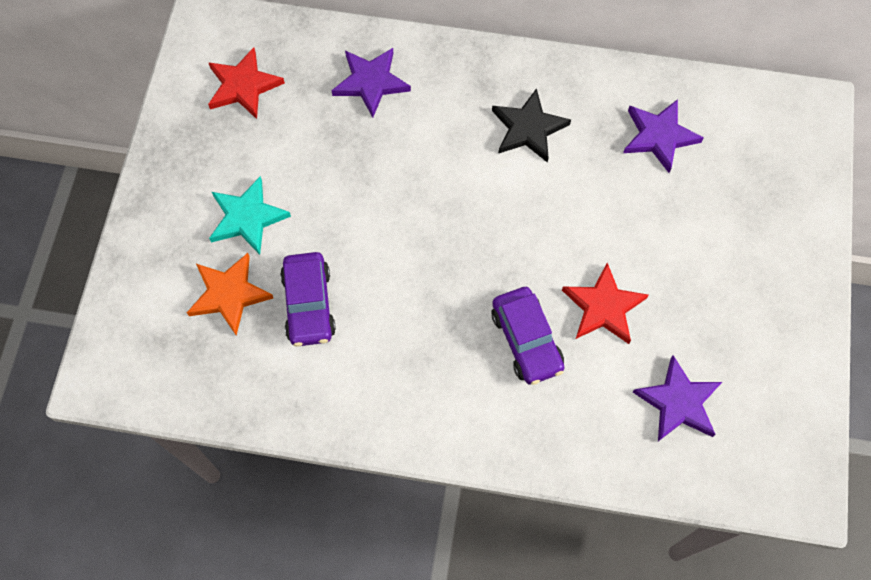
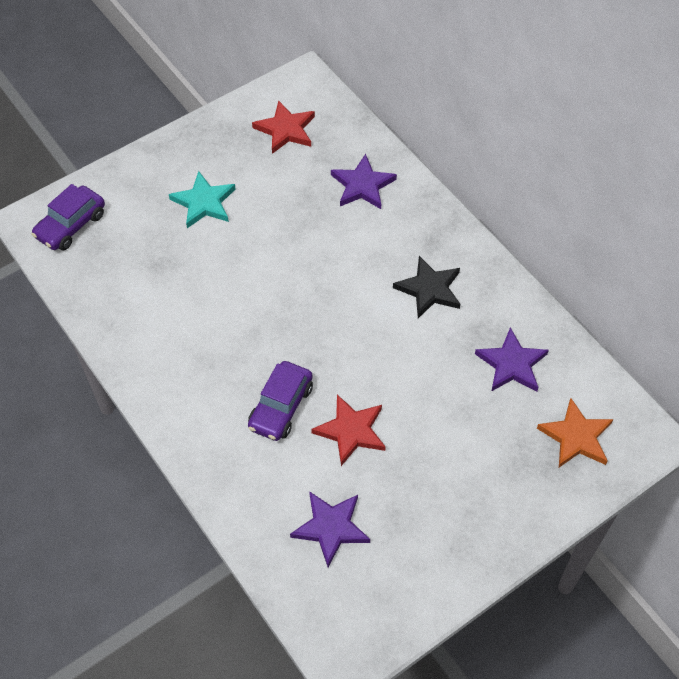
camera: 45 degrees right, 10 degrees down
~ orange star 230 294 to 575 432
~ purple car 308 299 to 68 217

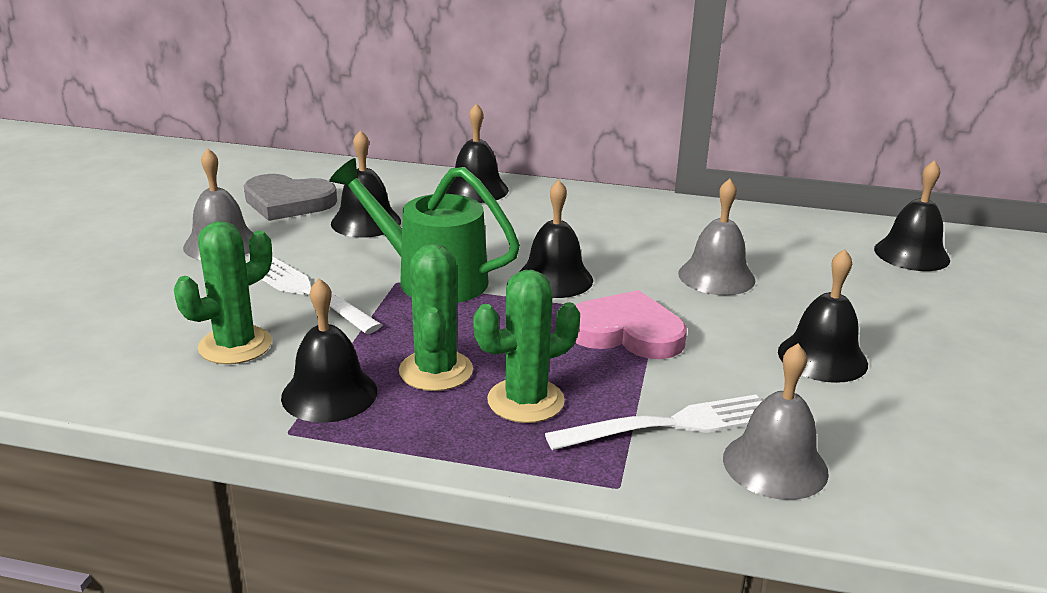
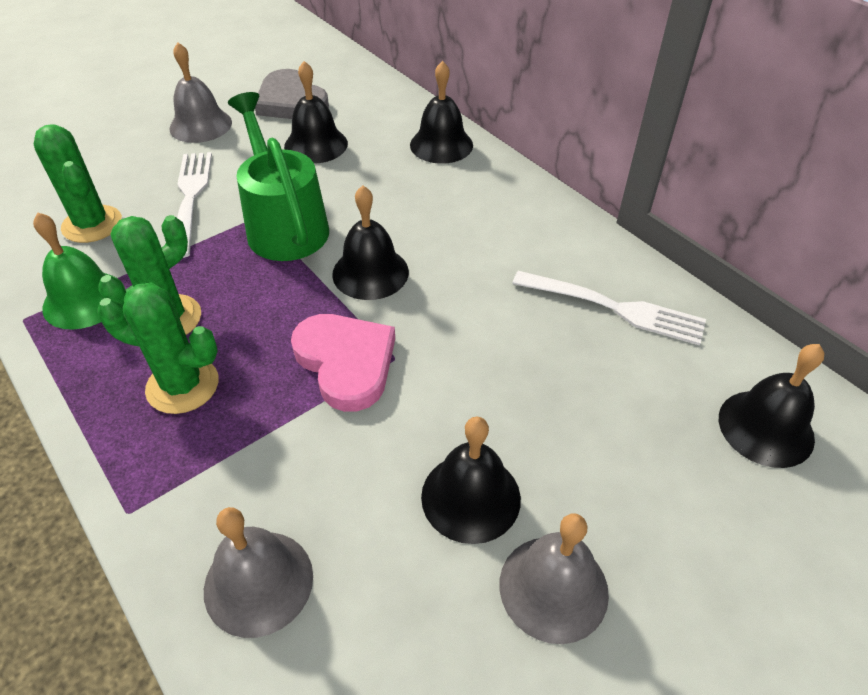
camera: 40 degrees right, 20 degrees up
~ white fork 653 422 to 609 308
~ grey bell 716 237 to 554 578
~ black bell 329 350 to green bell 79 271
~ green cactus 223 292 = 78 183 60 degrees clockwise

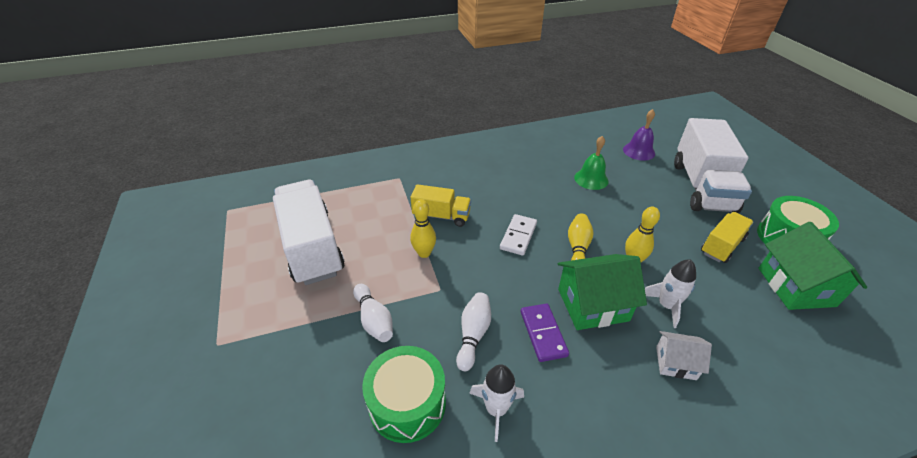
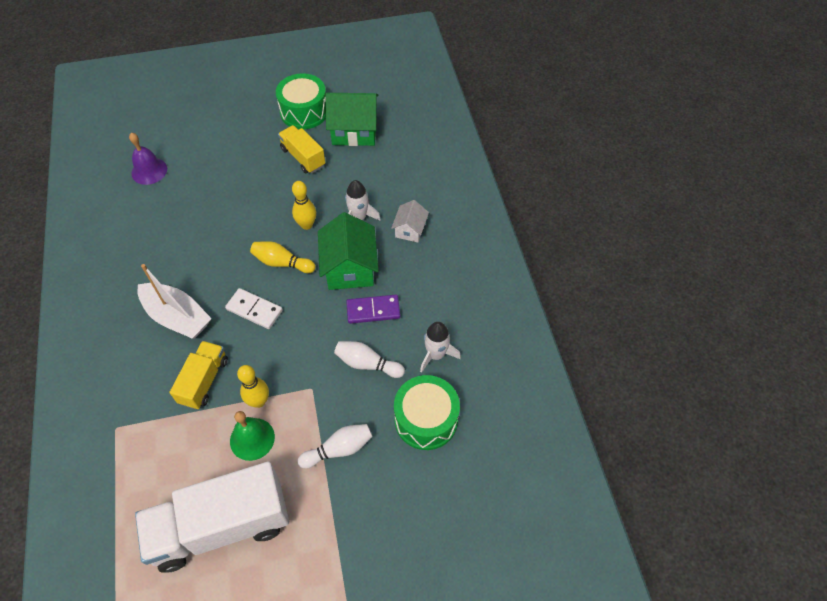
camera: 85 degrees left, 15 degrees up
- white truck 713 165
+ white boat 175 301
~ green bell 591 163 to 252 436

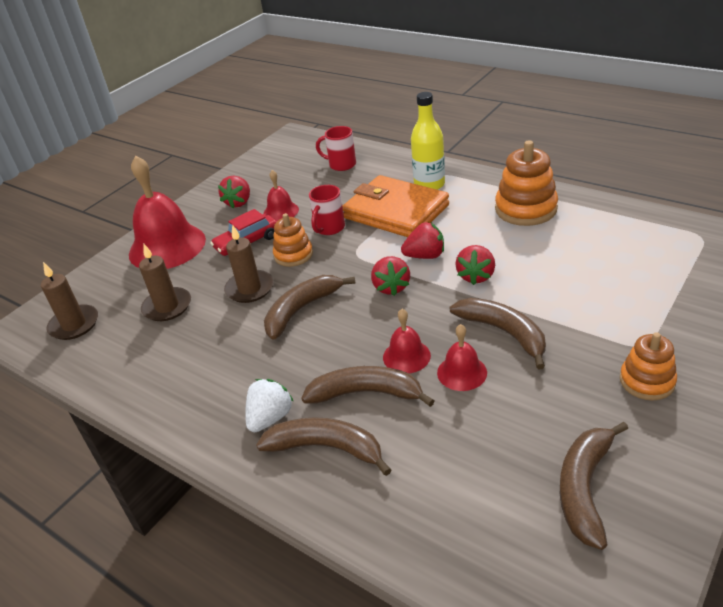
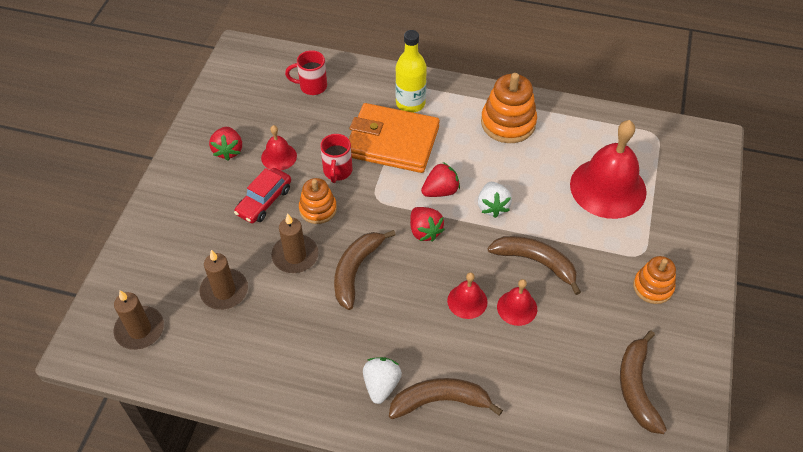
camera: 25 degrees left, 15 degrees up
- brown banana 367 386
~ red bell 167 212 to 608 169
~ red strawberry 475 265 to white strawberry 495 200

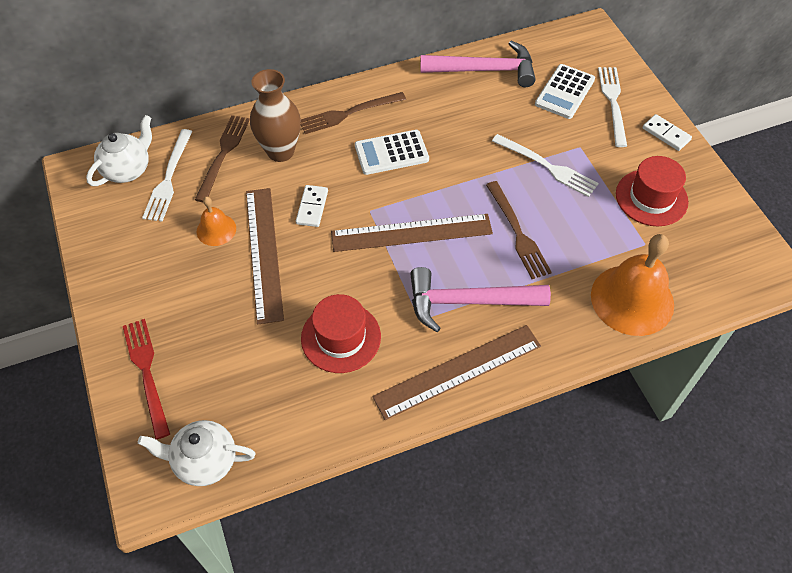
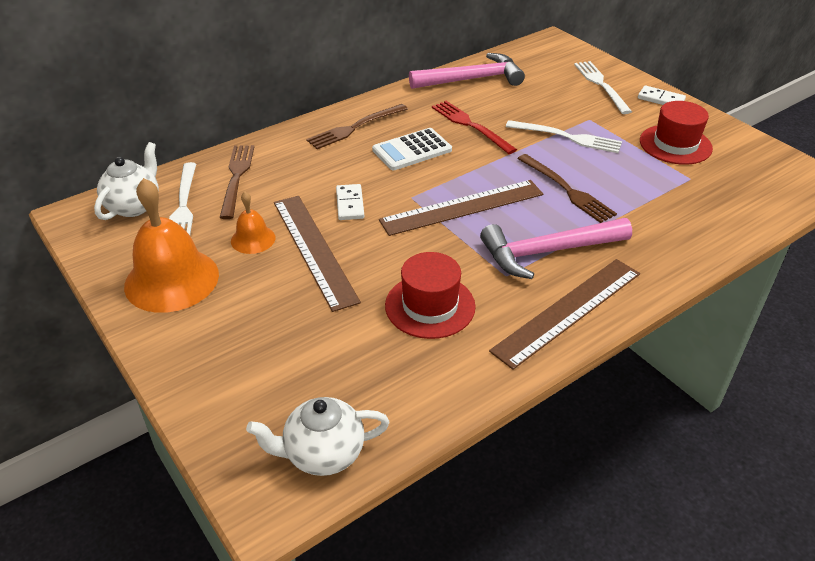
camera: 15 degrees left, 15 degrees down
- brown vase 275 115
- white calculator 565 91
~ red fork 146 379 to 474 127
~ orange bell 632 285 to 171 245

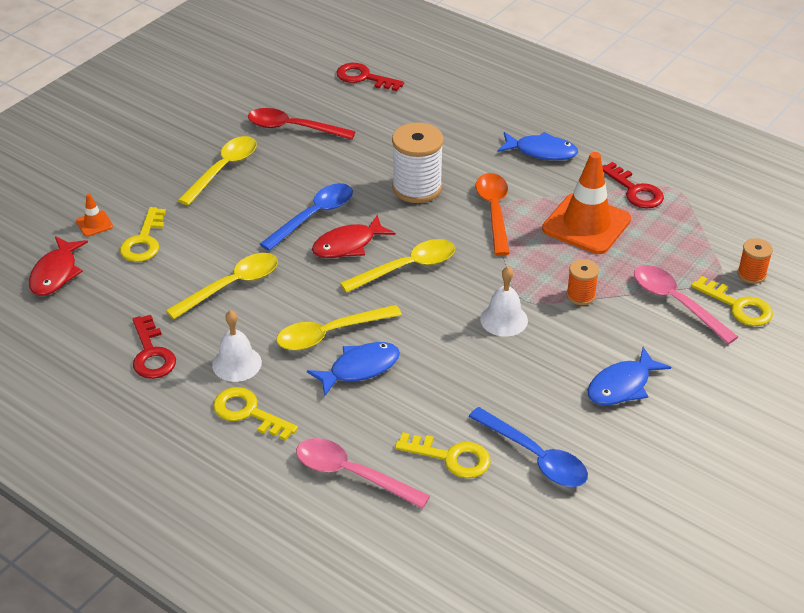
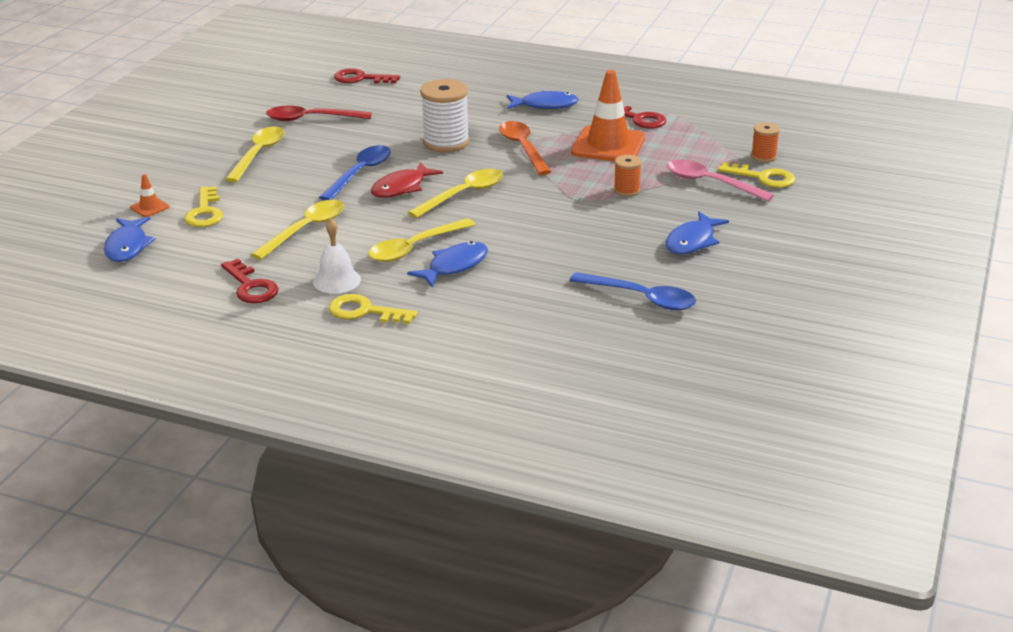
camera: 15 degrees left, 10 degrees down
- pink spoon 363 473
- yellow key 443 455
- white bell 504 301
~ red fish 58 266 to blue fish 130 239

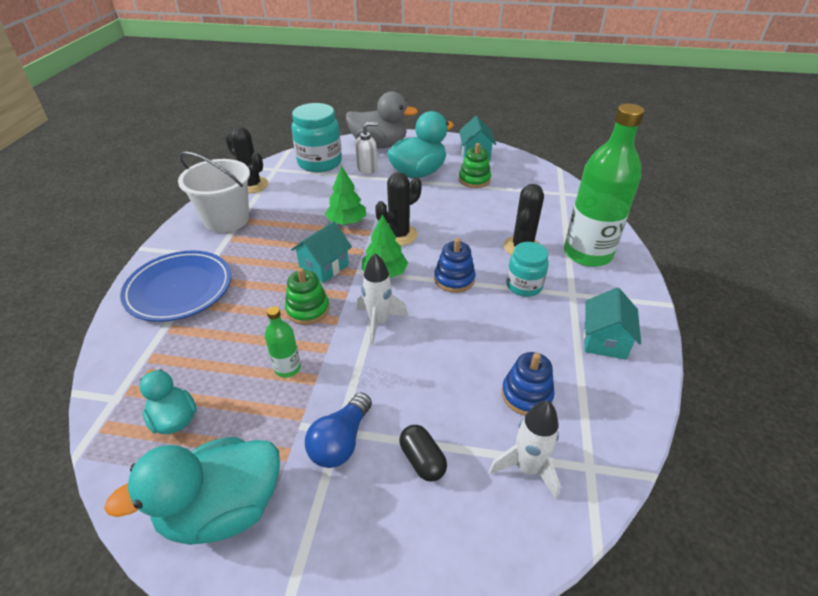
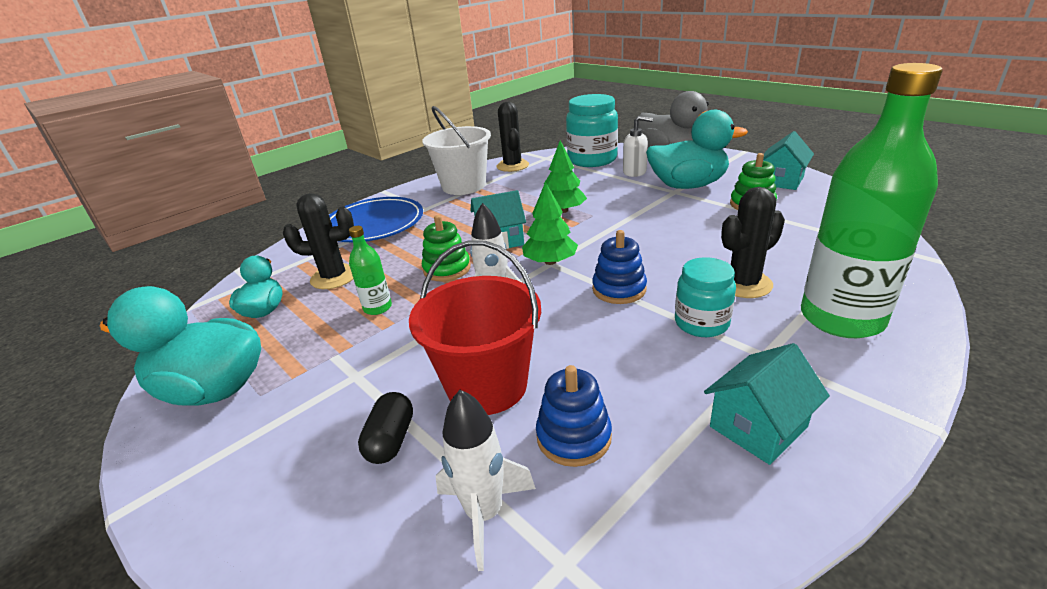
camera: 40 degrees right, 10 degrees down
- blue light bulb 338 430
+ red bucket 475 328
~ black cactus 398 209 to 318 241

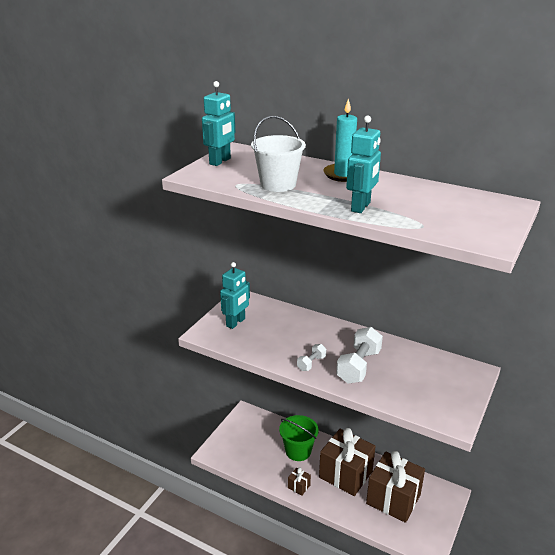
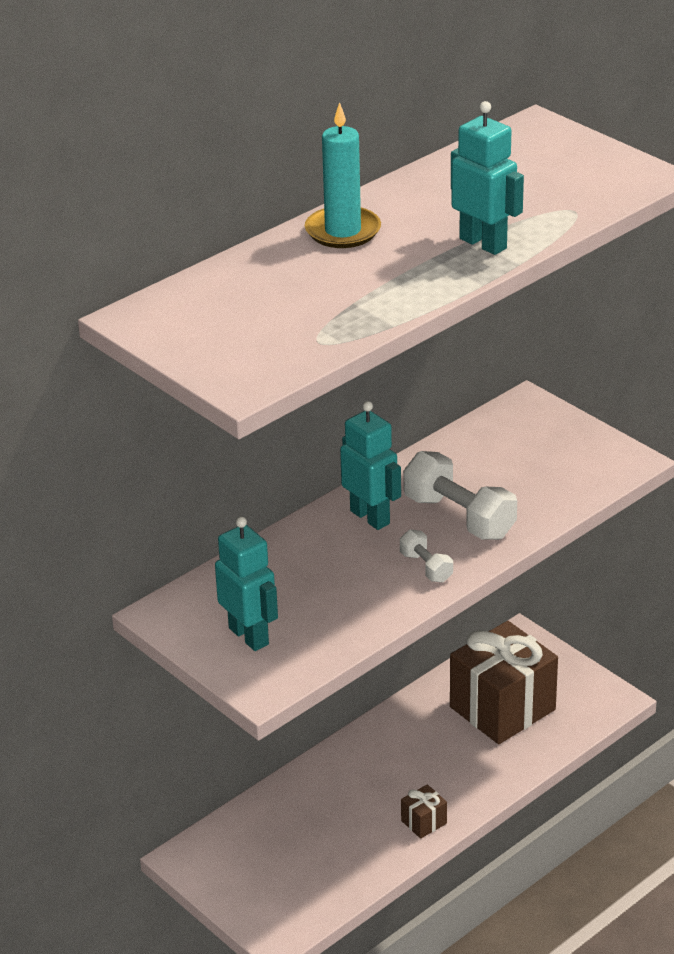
camera: 70 degrees left, 5 degrees up
- white bucket 278 154
- green bucket 299 438
- brown gift 347 462
~ turquoise robot 218 123 to 370 465

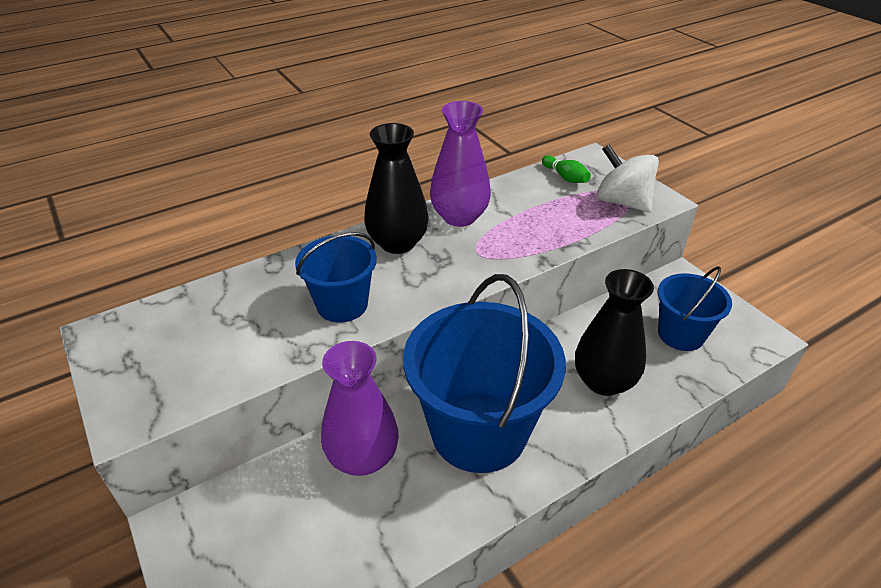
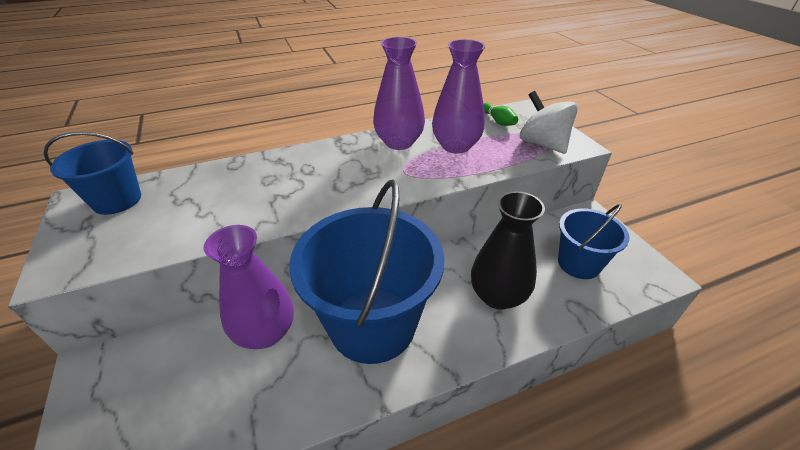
camera: 10 degrees right, 0 degrees up
- black vase 396 188
+ purple vase 458 96
~ blue bucket 336 277 to 92 173

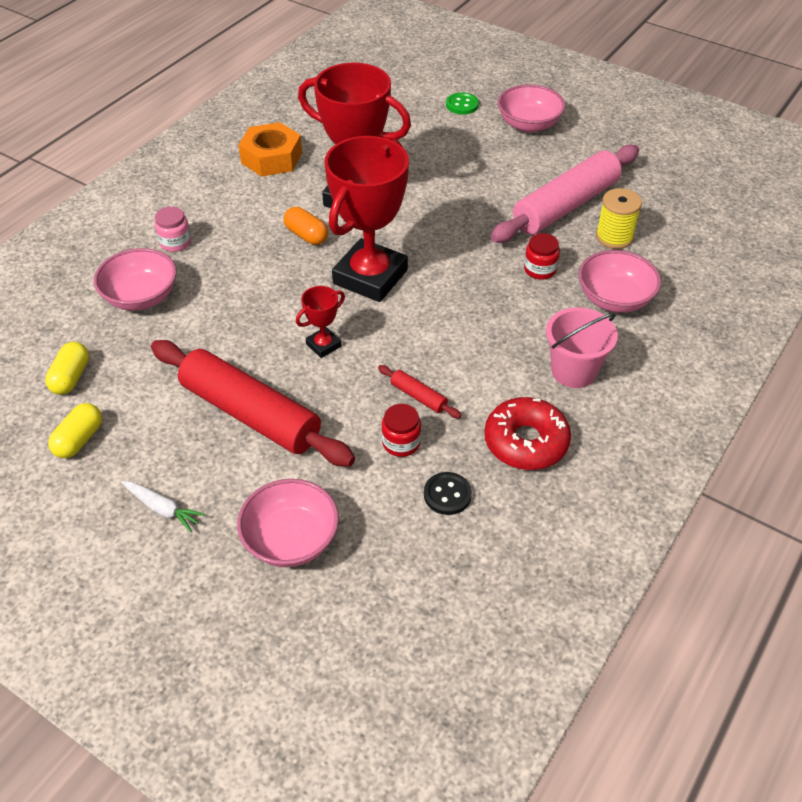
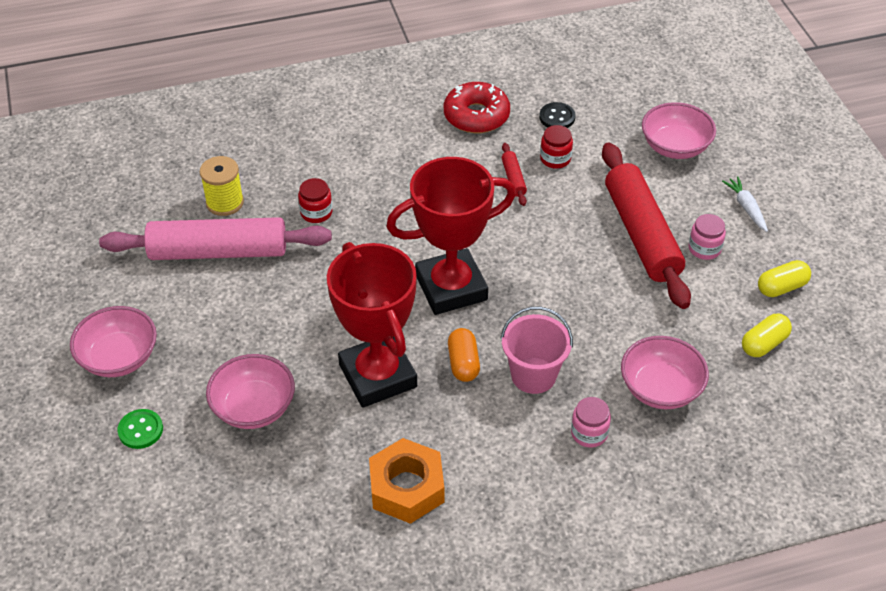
camera: 140 degrees left, 0 degrees up
- red trophy 320 322
+ pink jar 707 237
~ pink bucket 582 347 to 537 350
~ pink bowl 620 281 to 250 391

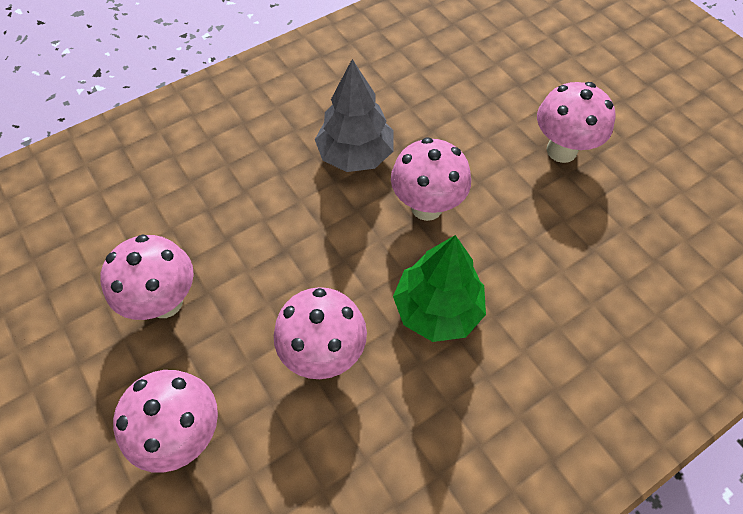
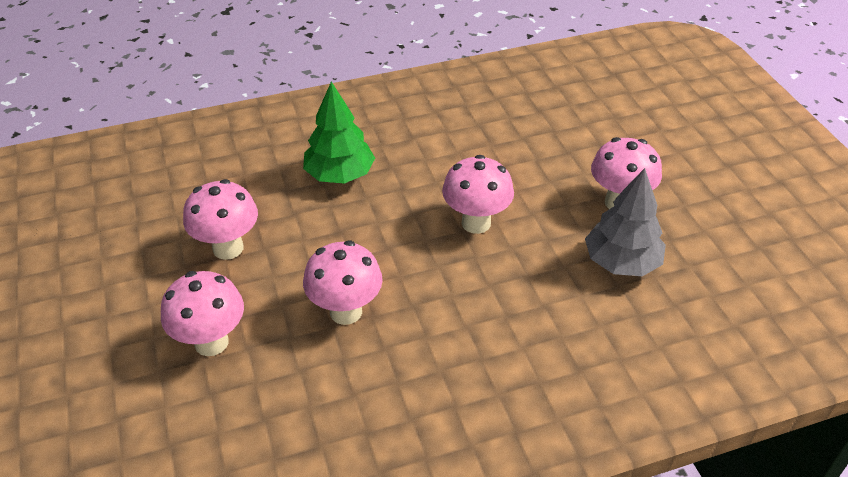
camera: 15 degrees right, 15 degrees down
~ grey tree 354 115 to 625 222
~ green tree 439 288 to 339 133

